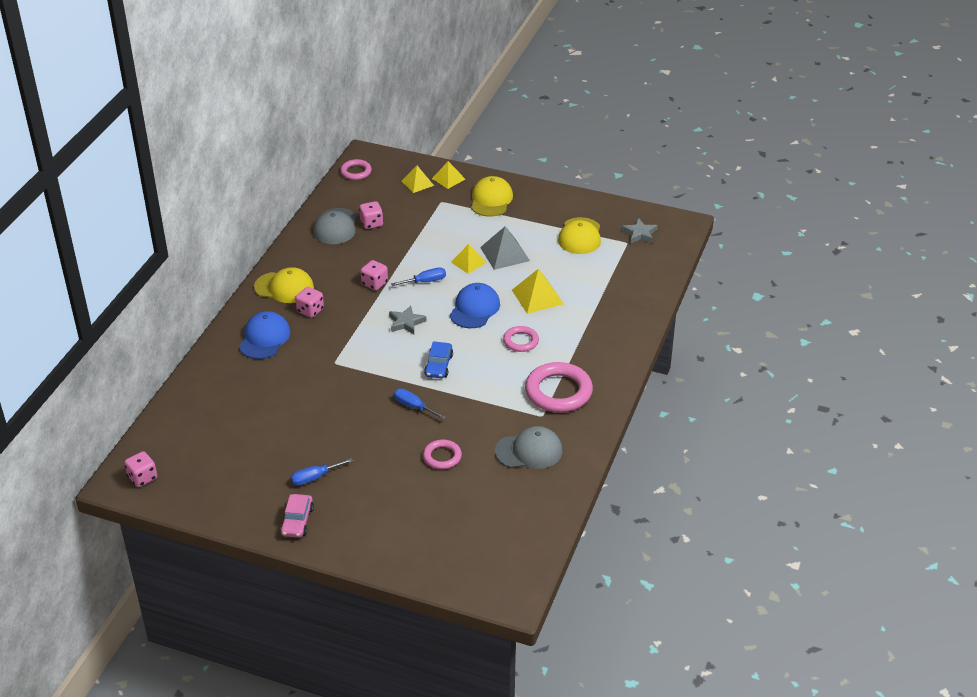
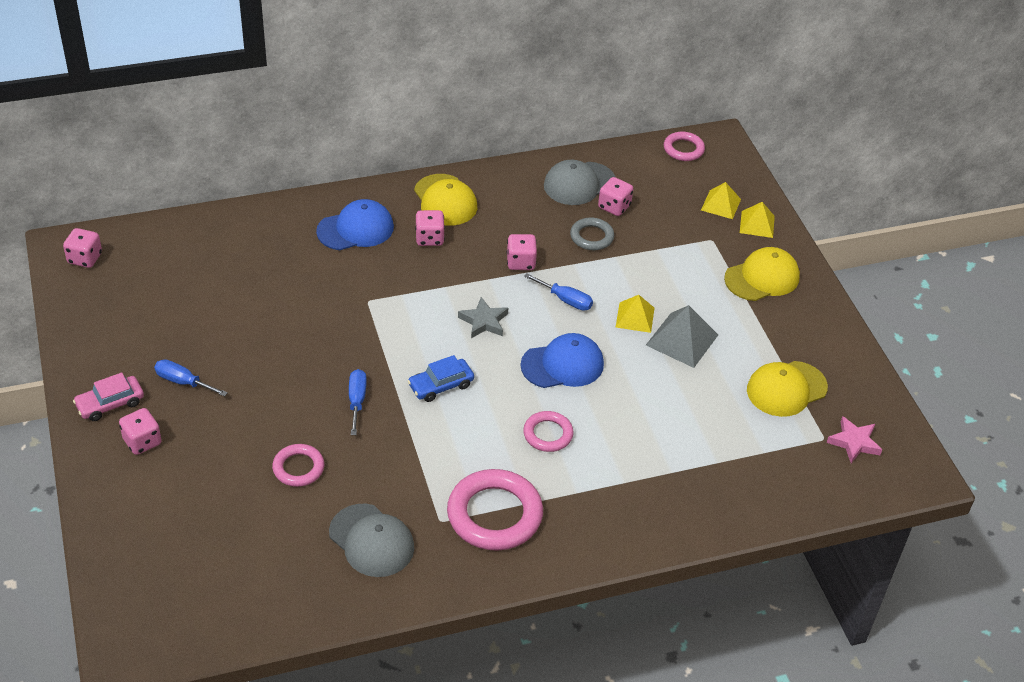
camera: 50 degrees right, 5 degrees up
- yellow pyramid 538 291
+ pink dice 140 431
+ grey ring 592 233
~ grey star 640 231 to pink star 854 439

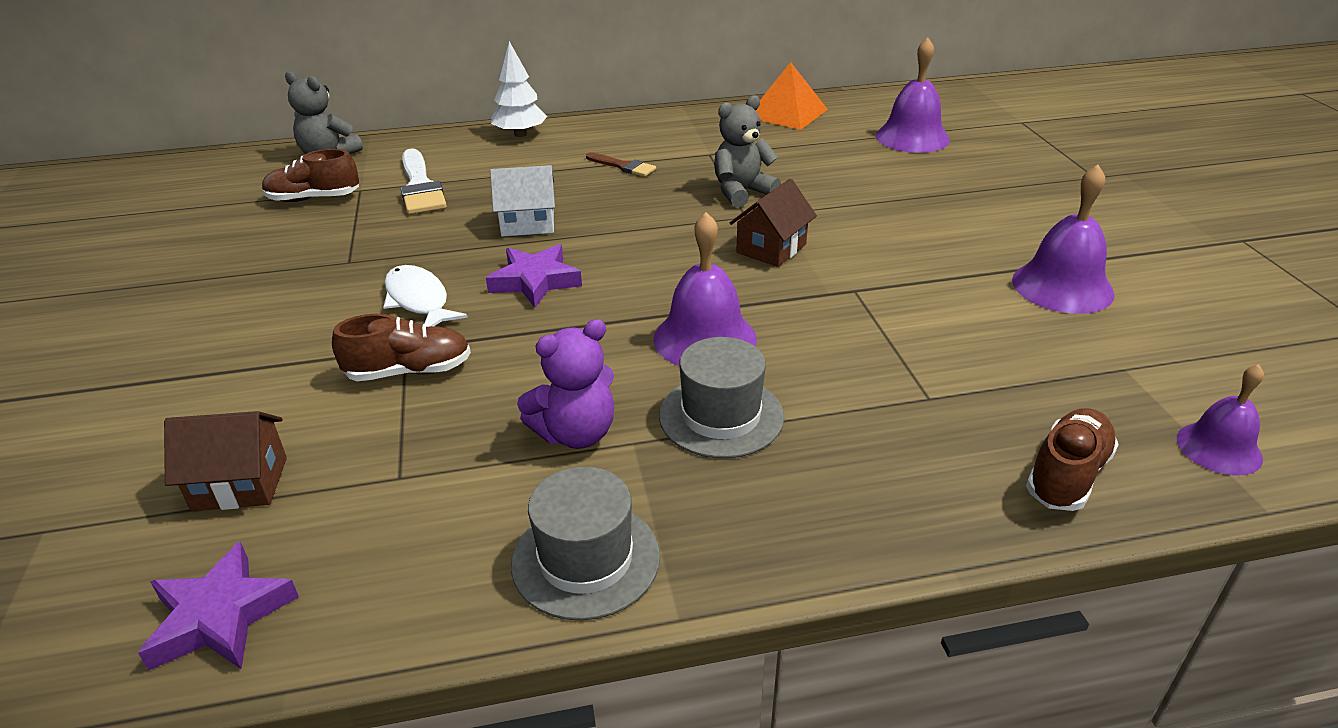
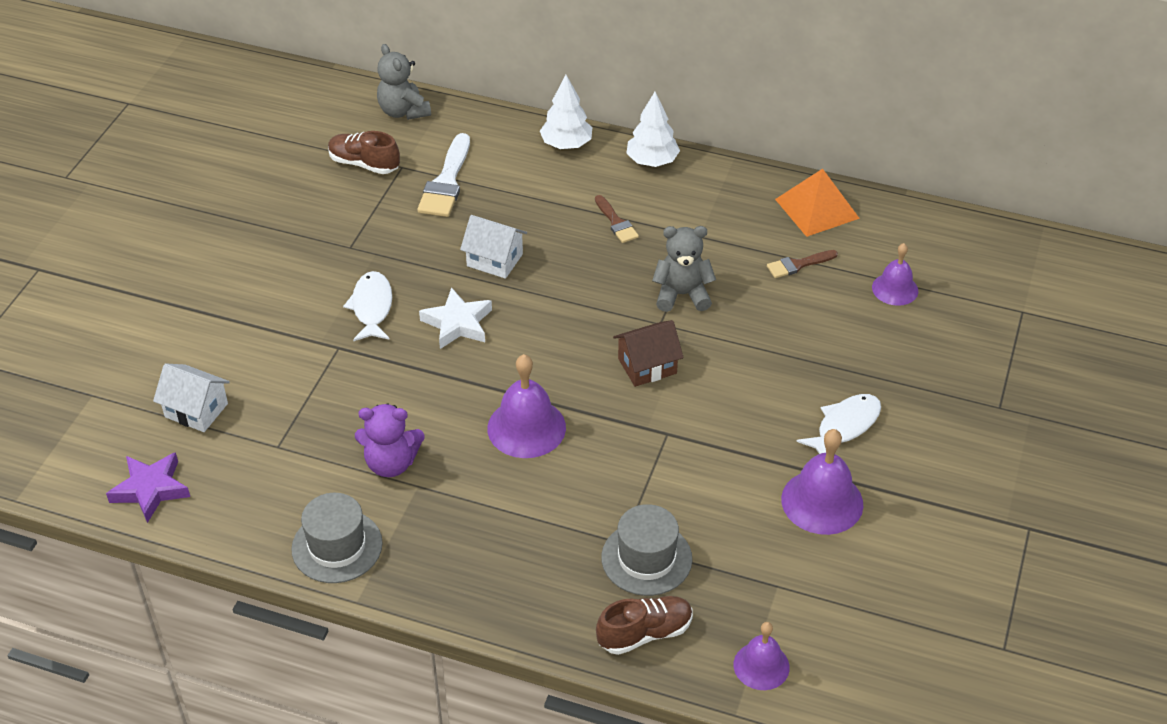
camera: 30 degrees right, 10 degrees up
- brown shoe 401 347
+ white tree 653 129
+ brown brush 802 264
+ white fish 839 424
~ grey hat 721 397 to 646 550
~ brown house 225 461 to white house 191 397
~ purple star 534 276 to white star 455 318
~ purple bell 913 95 = 895 274 x0.63

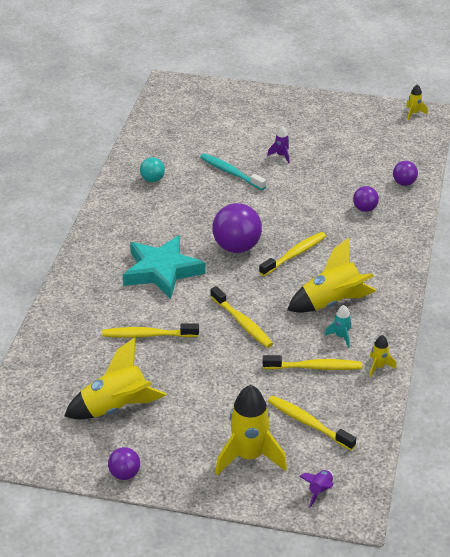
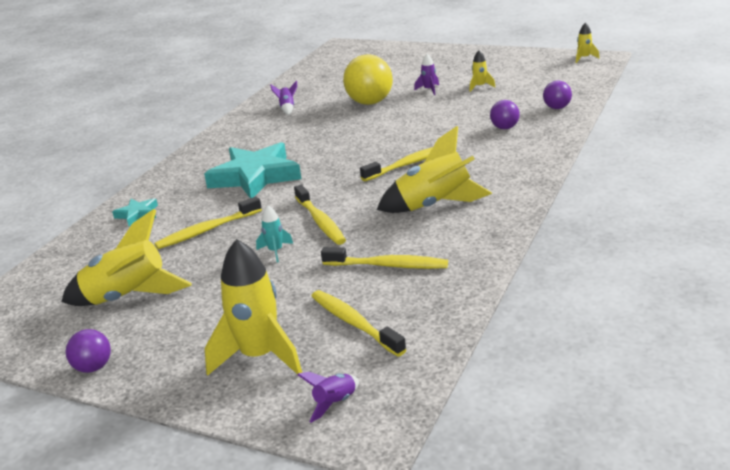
camera: 15 degrees right, 10 degrees down
- purple ball 237 228
+ turquoise star 135 212
~ turquoise rocket 337 326 to 274 233
~ yellow rocket 382 356 to 482 71
~ turquoise ball 152 169 to purple rocket 283 98
~ turquoise toothbrush 233 171 to yellow ball 368 79
~ yellow toothbrush 150 330 = 208 222 45 degrees counterclockwise

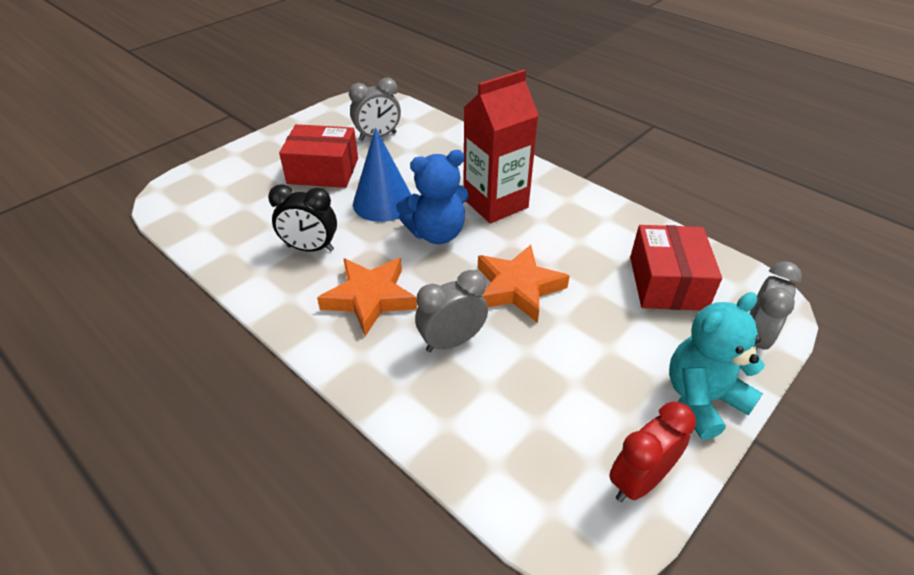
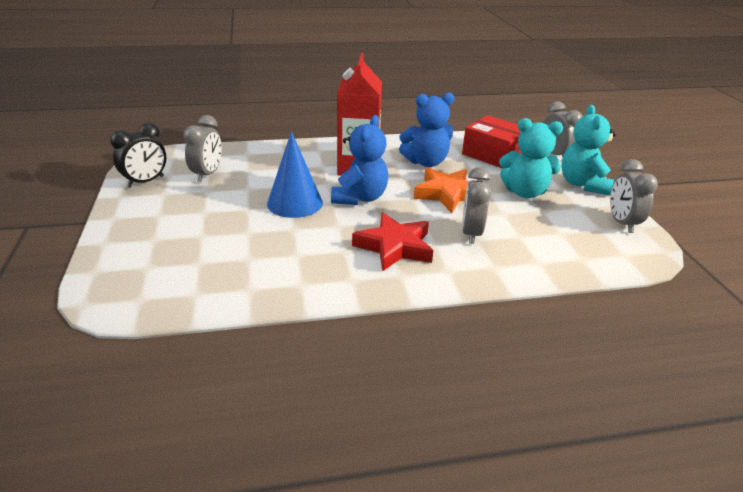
camera: 55 degrees left, 10 degrees down
- red box 318 156
+ blue teddy bear 427 130
+ turquoise teddy bear 531 158
~ black clock 302 217 to 138 155
~ orange star 367 297 to red star 392 242
~ red clock 652 452 to grey clock 634 196

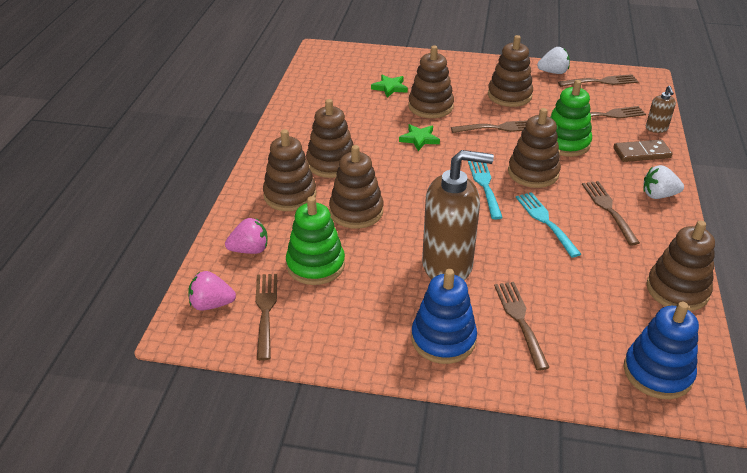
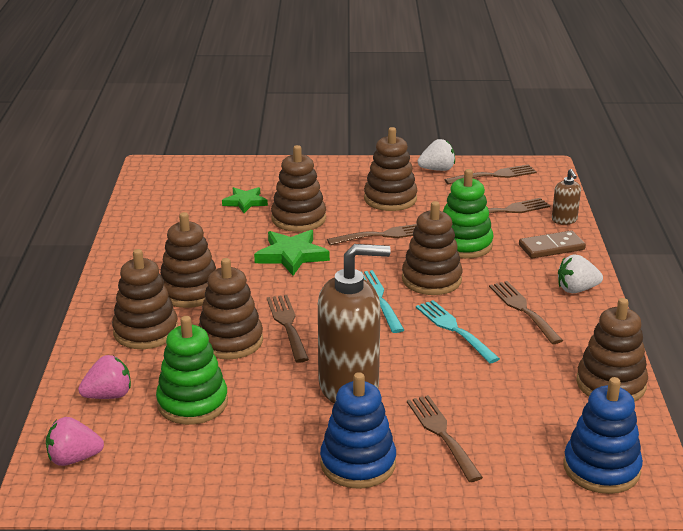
camera: 10 degrees left, 10 degrees down
~ brown fork 266 317 to 288 329
~ green star 419 137 = 292 253 x1.51

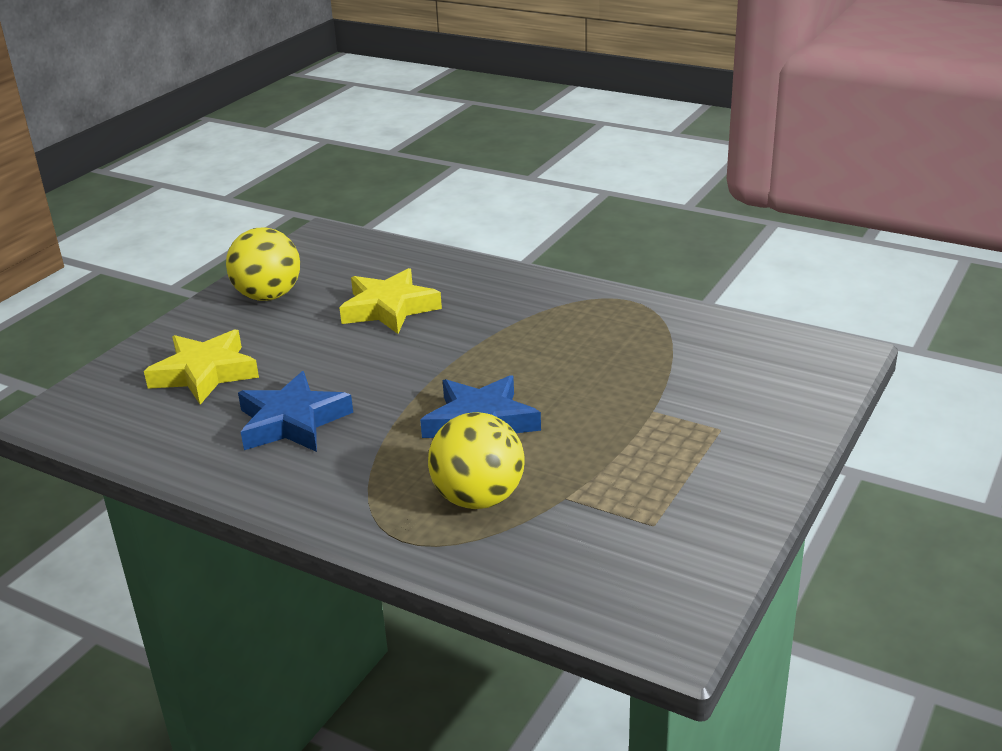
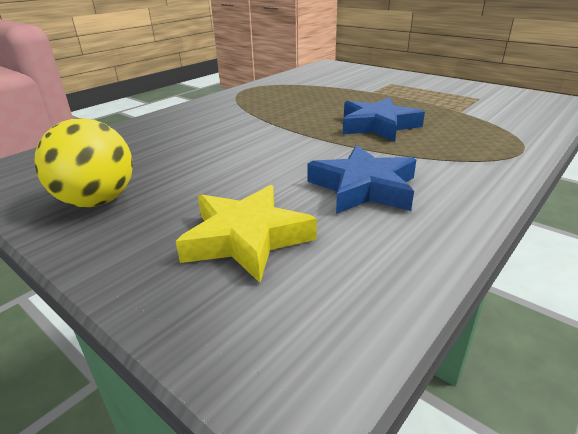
camera: 80 degrees left, 0 degrees up
- yellow star 390 301
- yellow ball 476 460

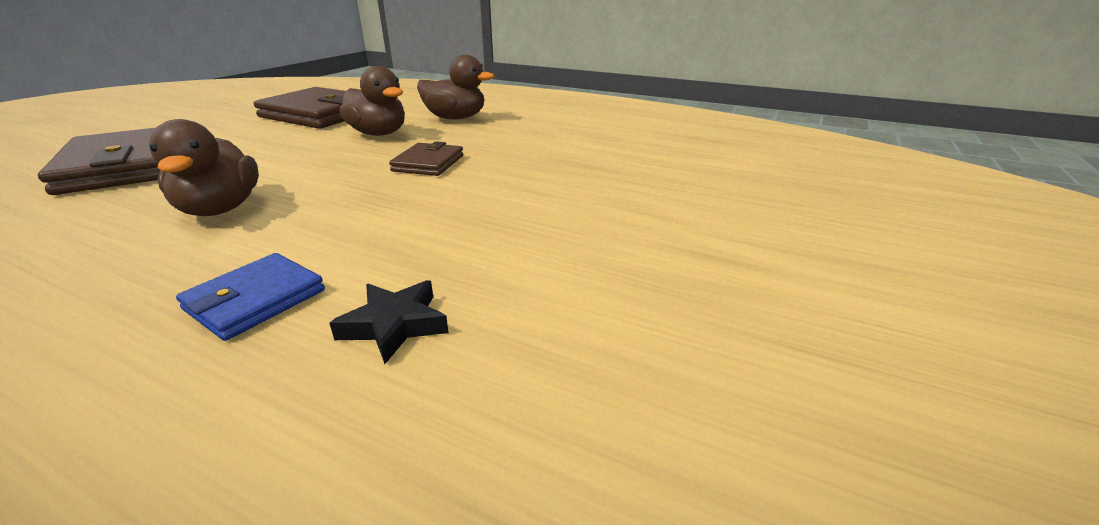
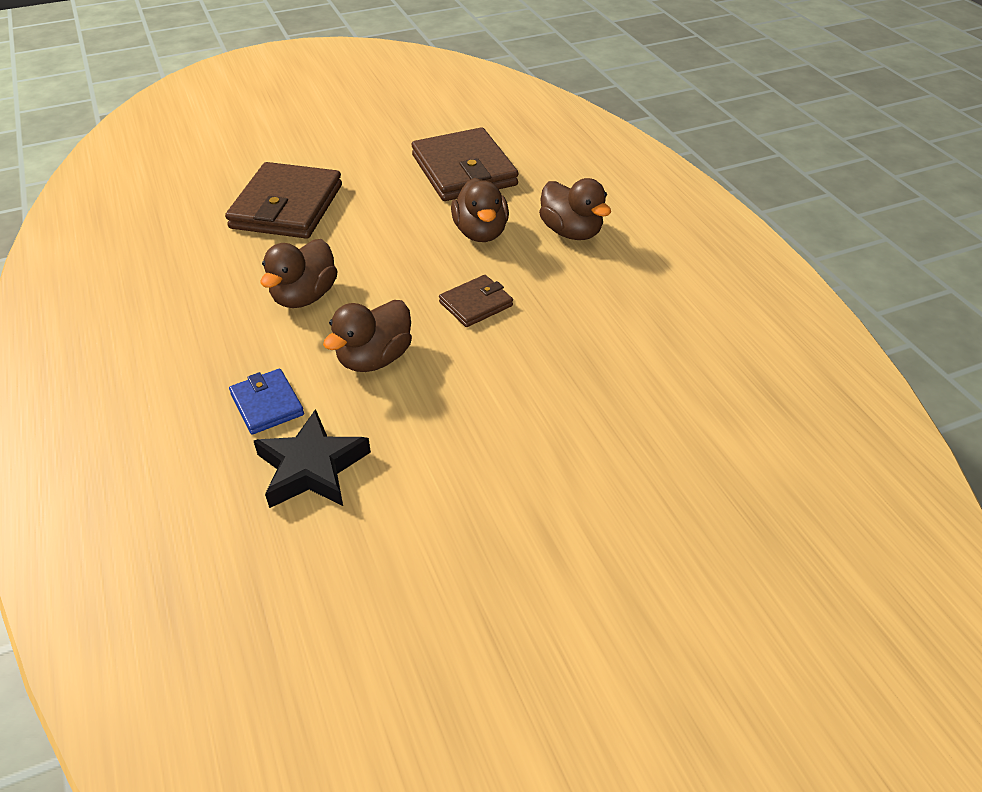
camera: 40 degrees right, 15 degrees up
+ brown duck 367 336
~ blue wallet 250 297 = 266 402 75 degrees clockwise
~ black star 389 322 = 312 458 x1.66

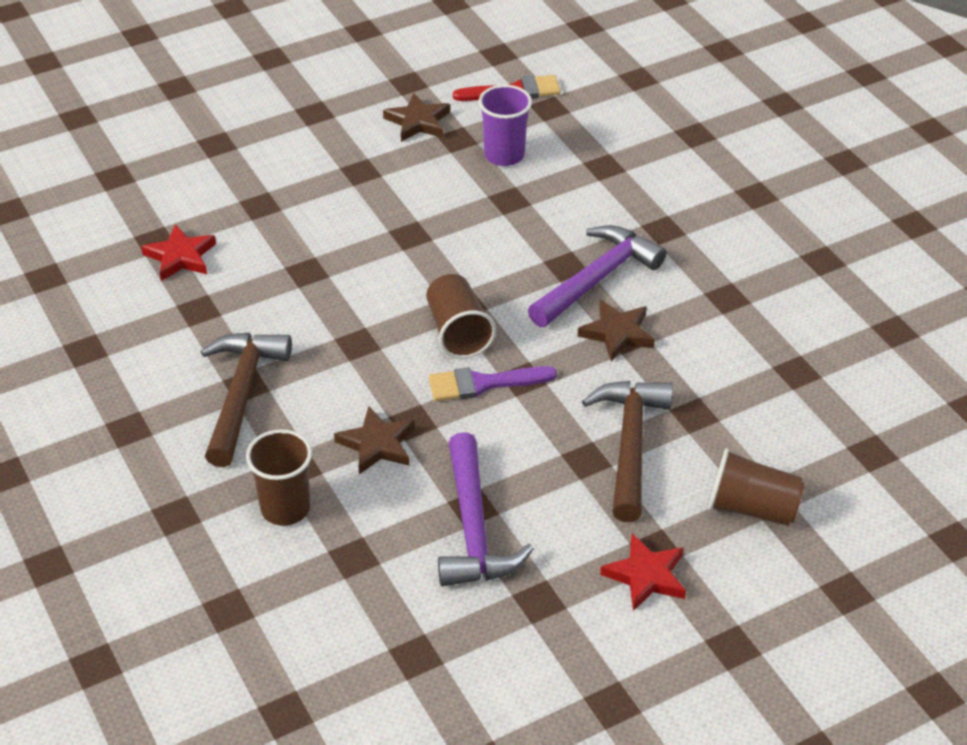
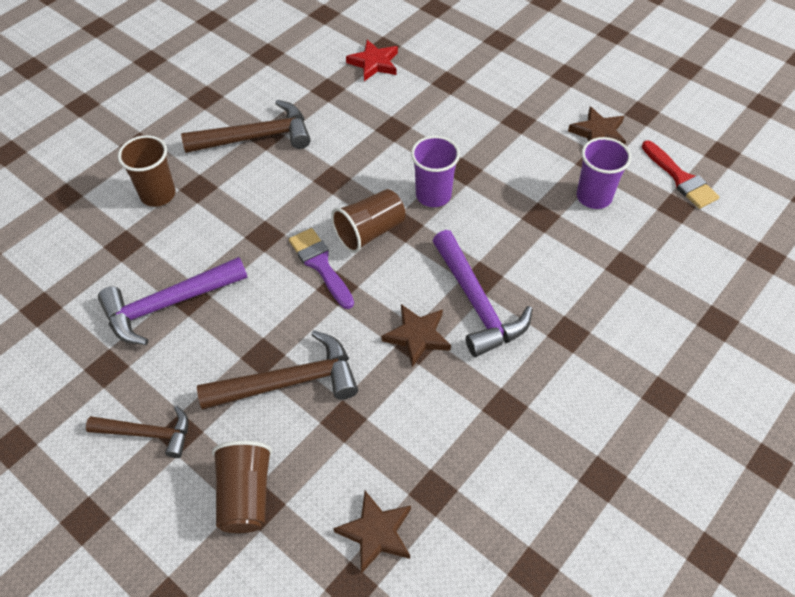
camera: 70 degrees right, 10 degrees up
+ purple cup 435 171
~ brown star 374 440 to 372 532
~ red star 643 572 to brown hammer 137 432
~ purple hammer 597 276 = 483 293 45 degrees clockwise

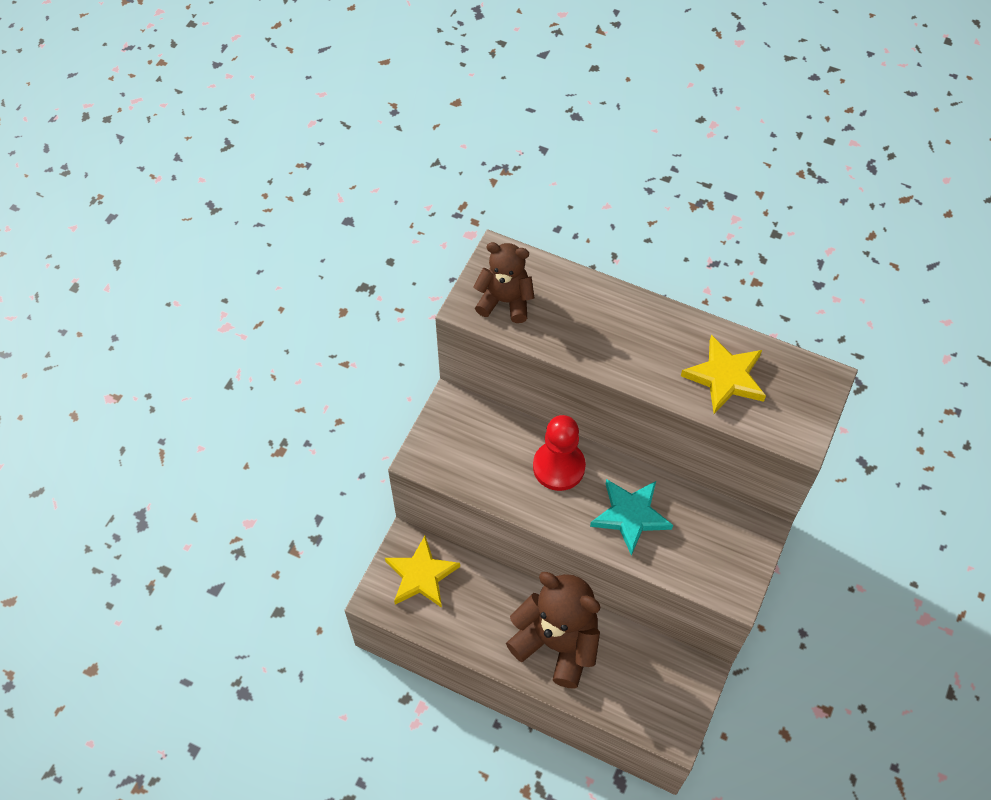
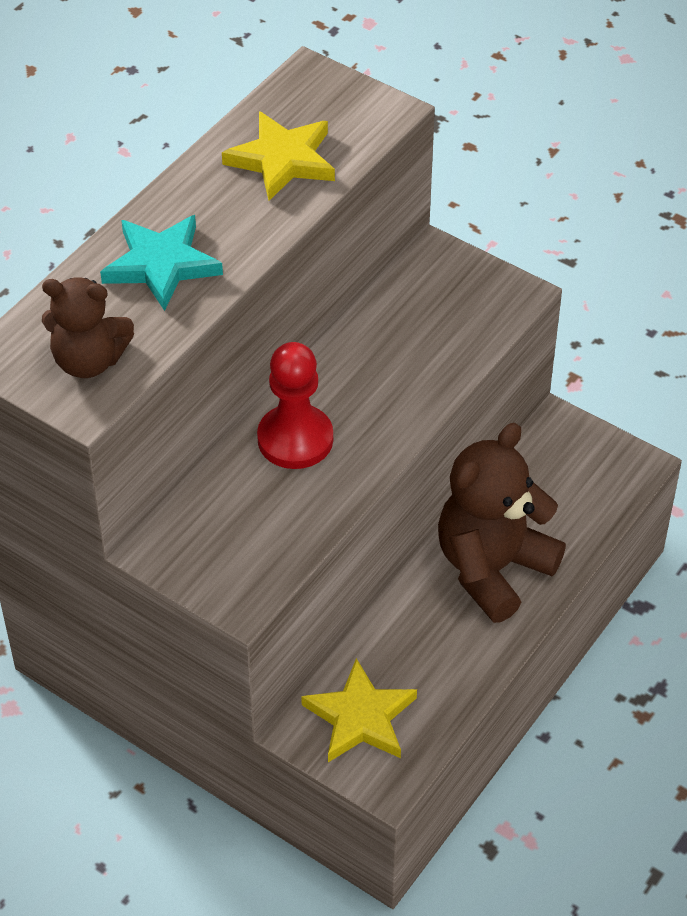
camera: 80 degrees left, 10 degrees down
~ turquoise star 631 517 to 161 263
~ brown teddy bear 503 282 = 88 328 105 degrees counterclockwise

